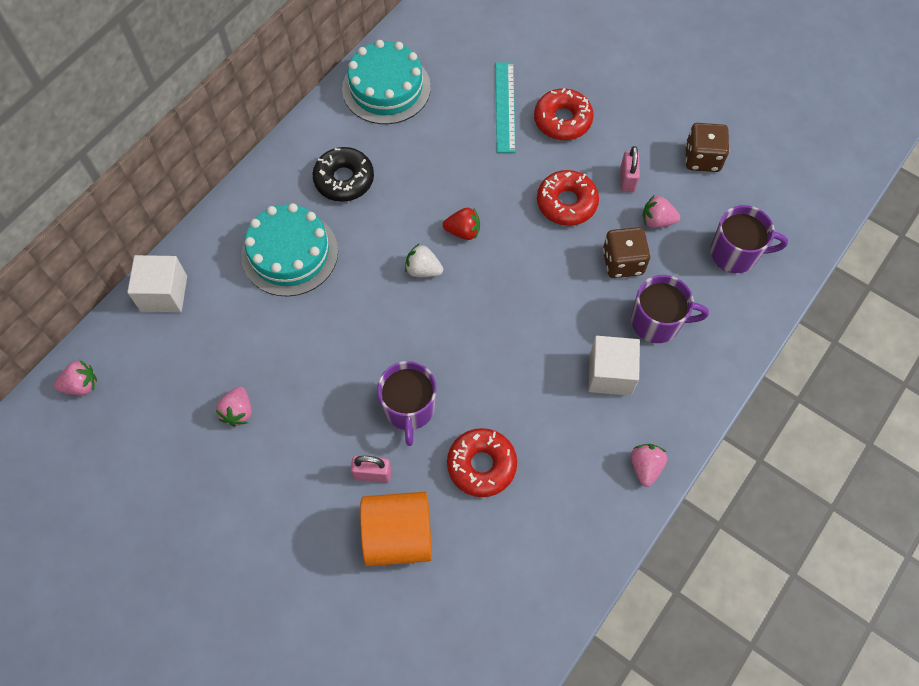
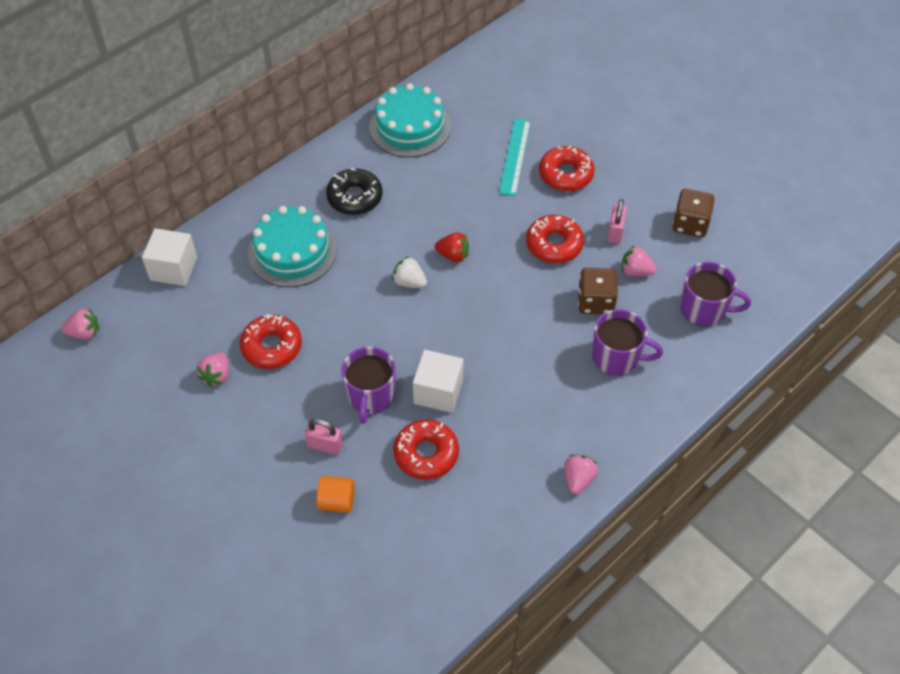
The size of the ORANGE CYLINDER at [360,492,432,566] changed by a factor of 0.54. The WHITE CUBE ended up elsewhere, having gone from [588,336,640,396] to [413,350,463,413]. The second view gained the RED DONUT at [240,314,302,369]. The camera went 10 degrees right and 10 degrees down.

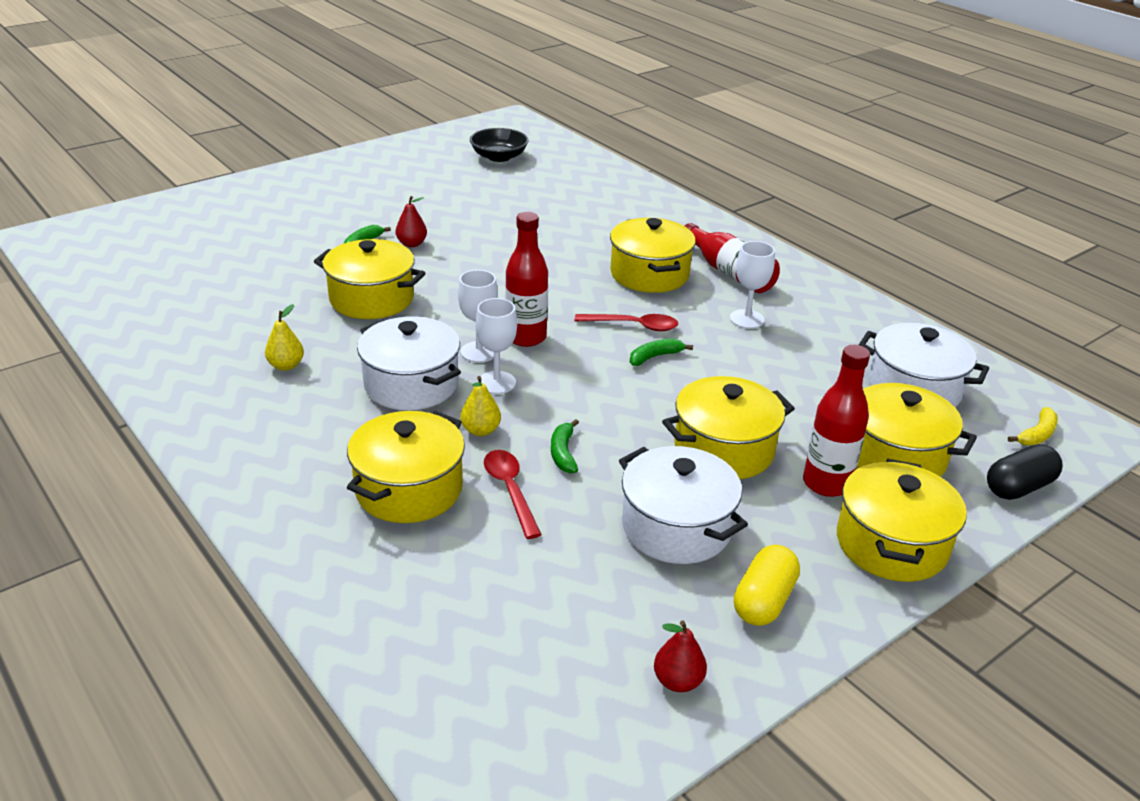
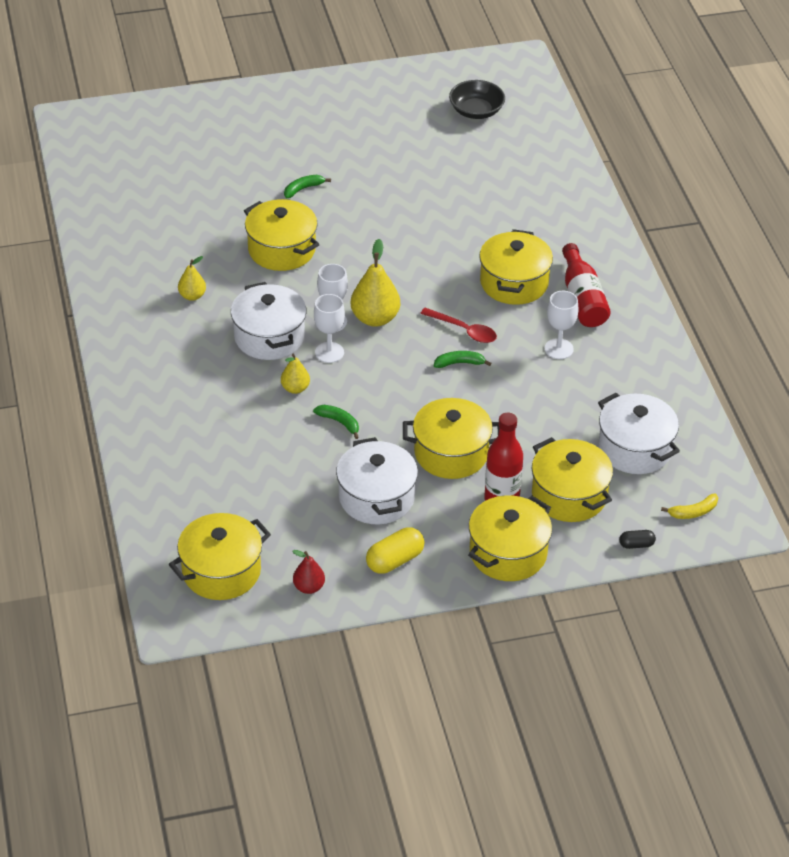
The YELLOW POT ended up elsewhere, having gone from [347,411,465,523] to [169,513,271,600]. The second view lost the RED PEAR at [396,196,427,247]. The second view lost the RED SPOON at [484,450,542,539]. Where the RED BOTTLE stood at [505,212,548,347], the YELLOW PEAR came to stand at [351,239,400,327]. The GREEN BANANA at [551,419,579,473] ended up facing another way, 105 degrees clockwise from before. The size of the BLACK CAPSULE at [987,444,1063,500] changed by a factor of 0.57. The camera went 25 degrees right and 10 degrees up.

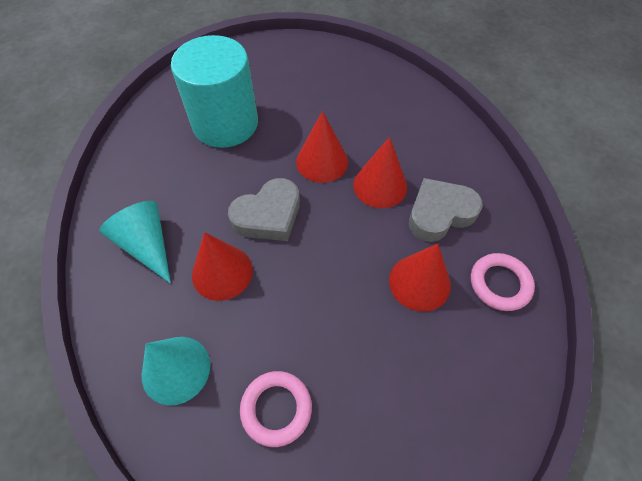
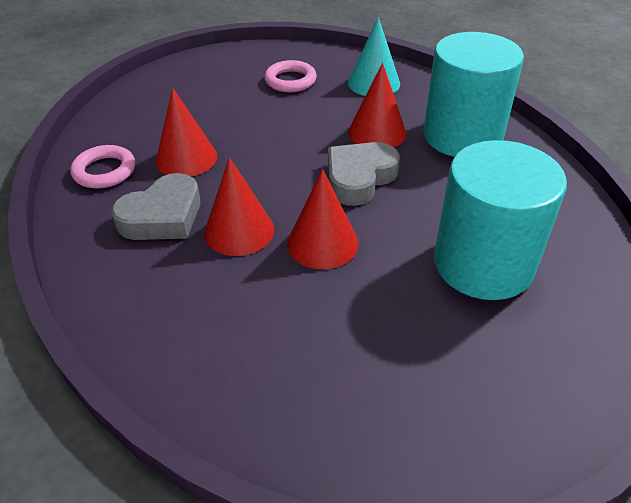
Where the TURQUOISE CONE stood at [99,201,171,283], the TURQUOISE CYLINDER came to stand at [424,32,524,157]. The camera went 165 degrees right and 15 degrees down.

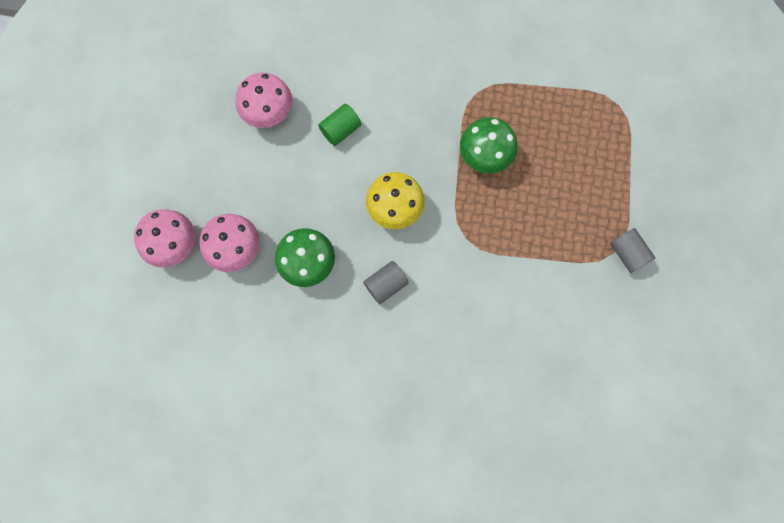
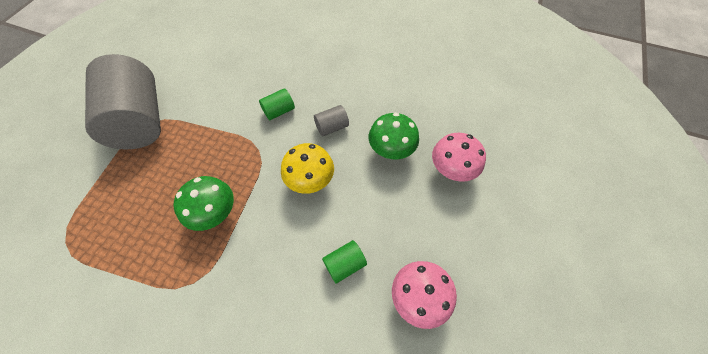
The second view lost the PINK MUSHROOM at [134,209,195,267]. The size of the GREY CYLINDER at [610,228,655,273] changed by a factor of 2.48. The second view gained the GREEN CYLINDER at [259,88,295,120]. The camera went 170 degrees left and 15 degrees down.

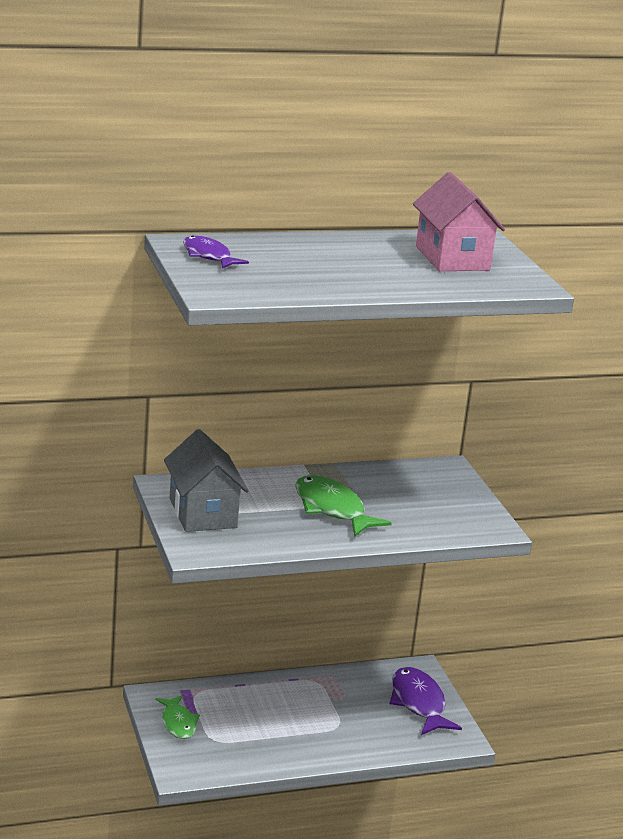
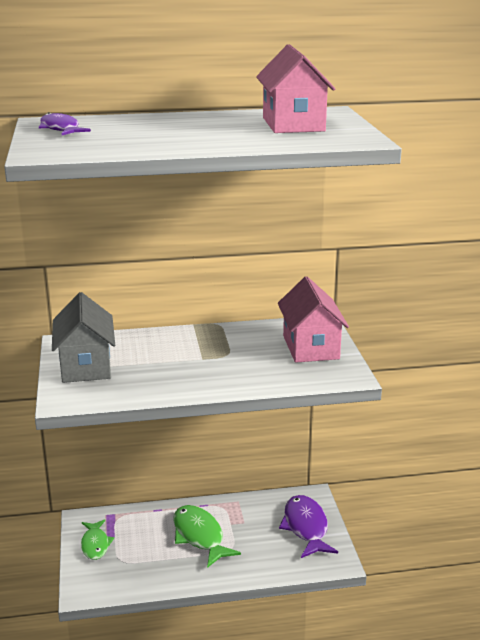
The GREEN FISH ended up elsewhere, having gone from [295,475,392,537] to [173,505,241,568]. The second view gained the PINK HOUSE at [278,277,349,363]. The camera went 10 degrees right and 0 degrees up.

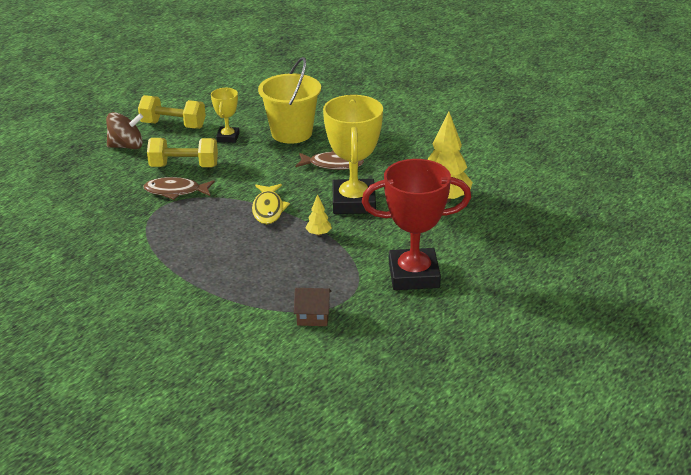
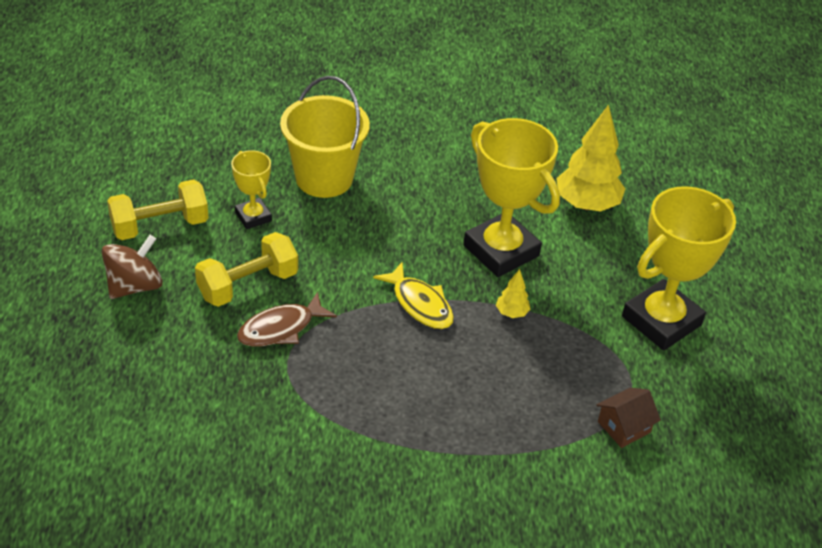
The second view lost the BROWN FISH at [296,151,364,170]. What was the RED TROPHY at [362,159,471,290] turned into the YELLOW TROPHY at [622,186,736,350]. The camera went 40 degrees left and 10 degrees up.

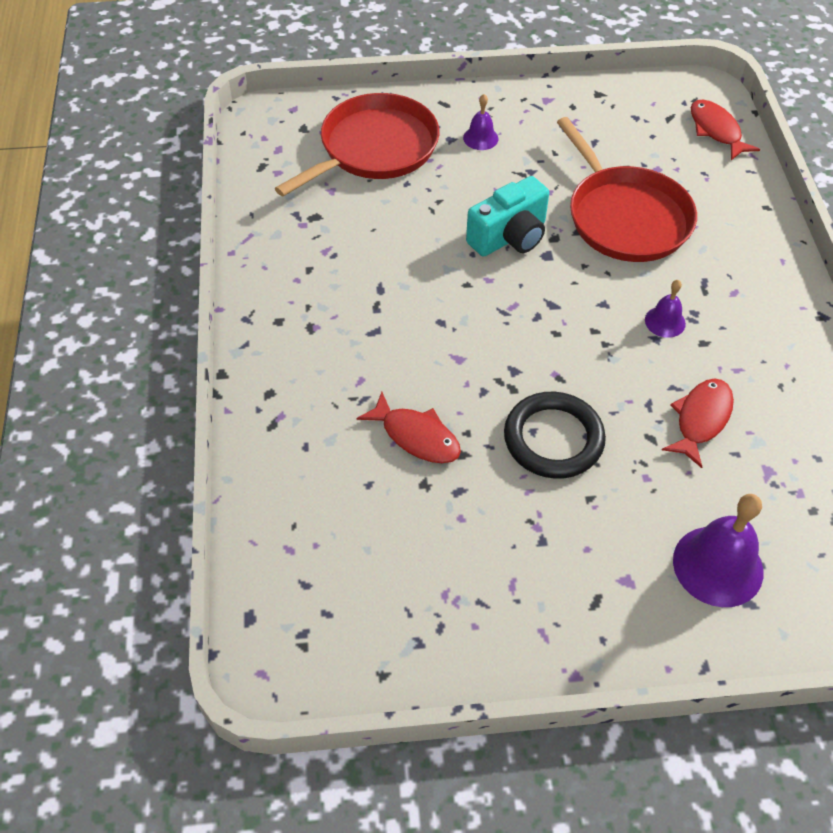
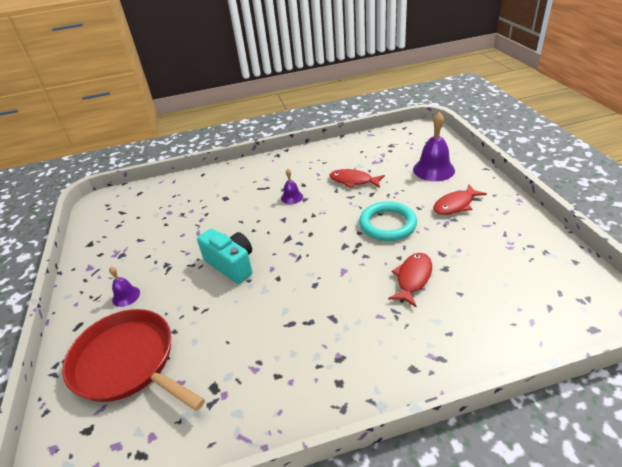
What was the BLACK RING at [504,392,606,479] turned into the TURQUOISE RING at [359,201,417,241]. The second view lost the RED PAN at [557,117,697,262]. The RED FISH ended up elsewhere, having gone from [691,100,760,160] to [433,185,487,215]. The camera went 95 degrees left and 15 degrees down.

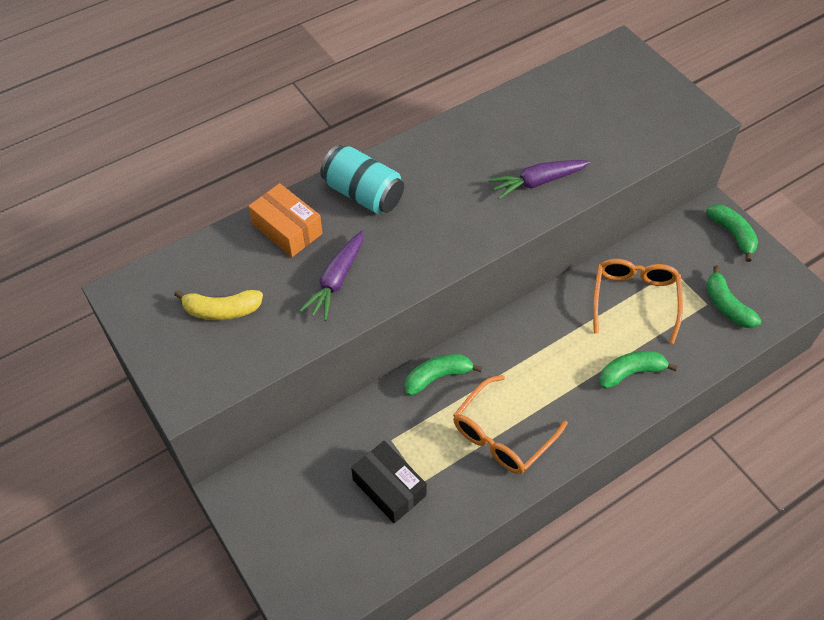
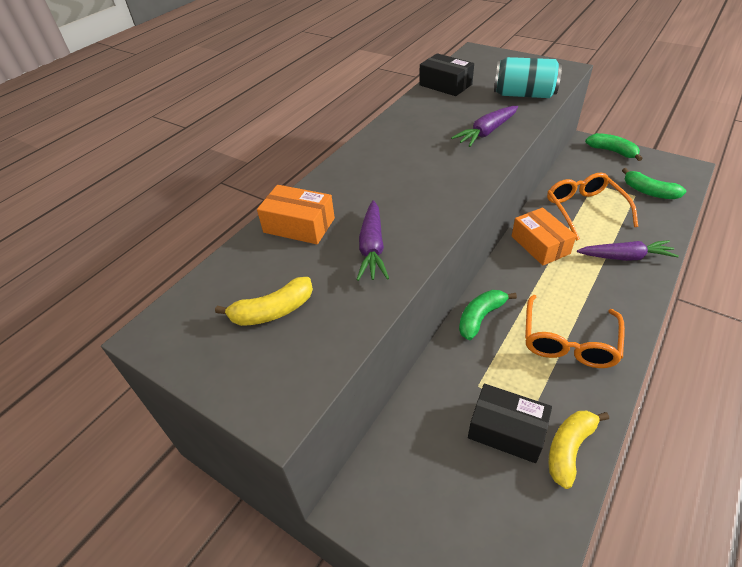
The TURQUOISE CAN ended up elsewhere, having gone from [320,145,404,214] to [494,57,562,98]. Where the GREEN BANANA stood at [599,351,678,389], the PURPLE CARROT came to stand at [577,240,679,261]. The second view gained the BLACK BOX at [419,53,474,96]. The second view gained the ORANGE BOX at [512,207,576,266]. The second view gained the YELLOW BANANA at [548,411,609,489]. The camera went 20 degrees left and 10 degrees down.

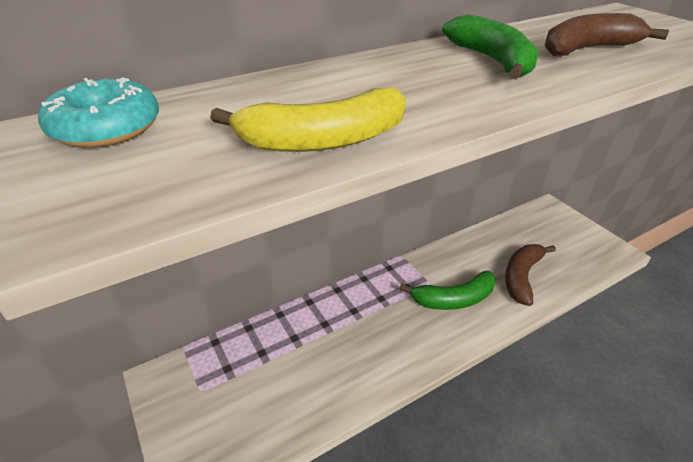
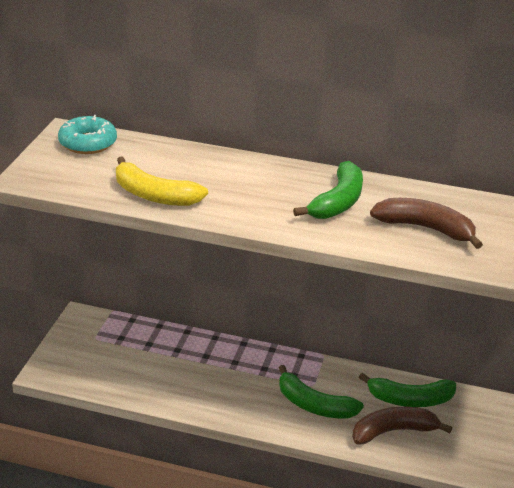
The second view gained the GREEN BANANA at [359,373,456,407]. The camera went 45 degrees right and 5 degrees down.

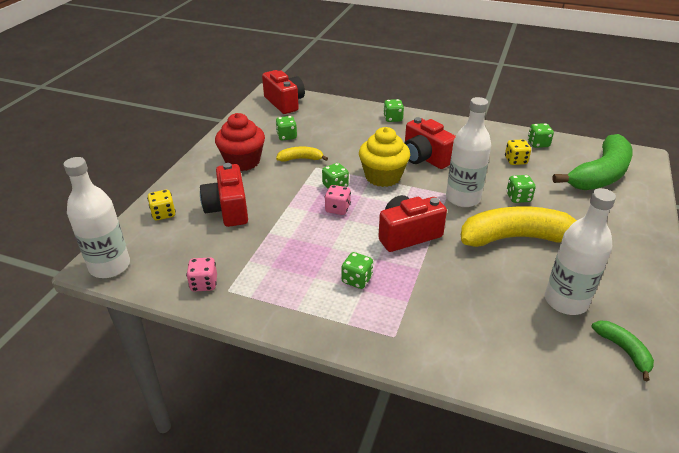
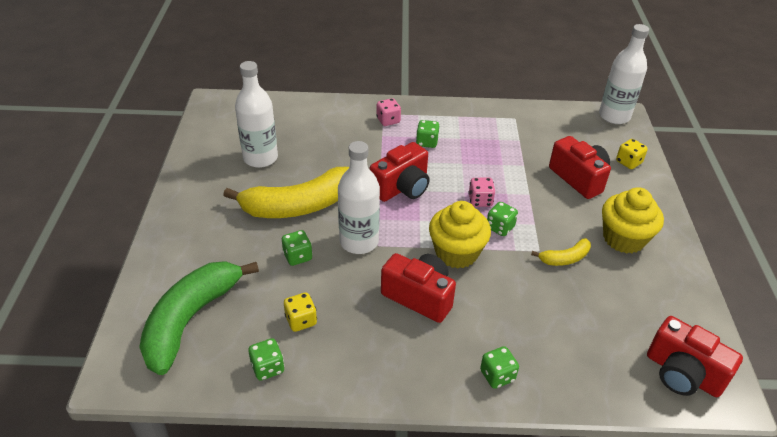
The PINK DICE ended up elsewhere, having gone from [186,258,217,292] to [376,98,401,126]. What was the RED CUPCAKE at [215,113,265,171] turned into the YELLOW CUPCAKE at [602,187,664,254]. The second view lost the GREEN DICE at [275,116,297,141]. The second view lost the GREEN BANANA at [592,320,654,381]. The camera went 160 degrees right and 5 degrees up.

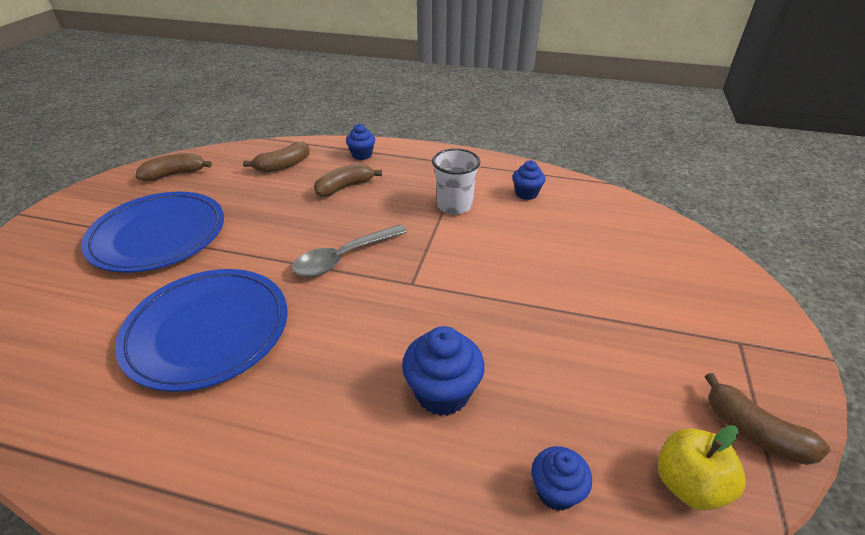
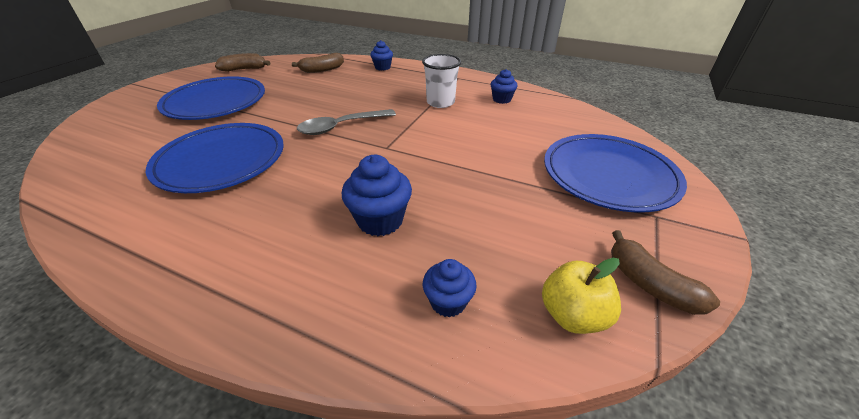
The second view lost the BROWN BANANA at [314,163,382,197]. The second view gained the BLUE PLATE at [544,134,687,212]. The camera went 10 degrees right and 0 degrees up.

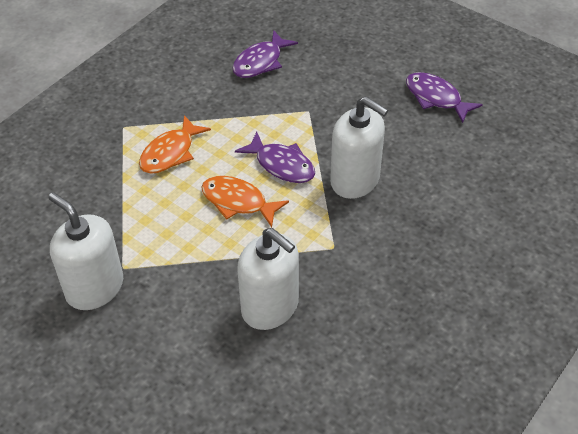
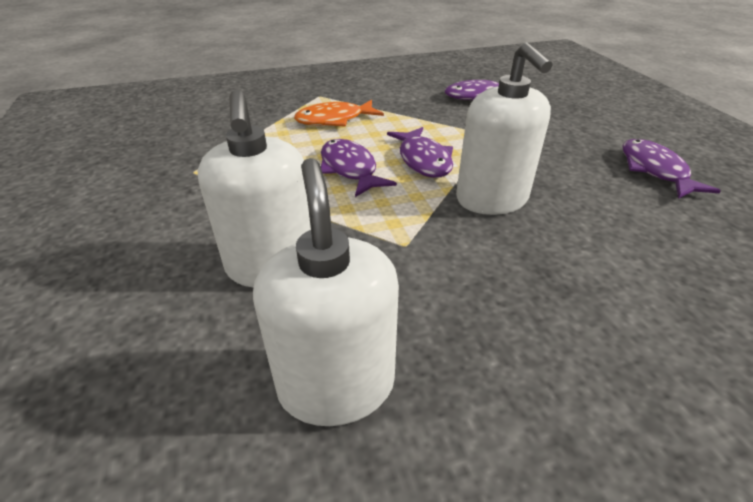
The WHITE SOAP DISPENSER ended up elsewhere, having gone from [48,192,123,310] to [253,158,399,426]. What was the ORANGE FISH at [201,176,289,227] turned into the PURPLE FISH at [321,139,397,197]. The camera went 35 degrees right and 10 degrees down.

